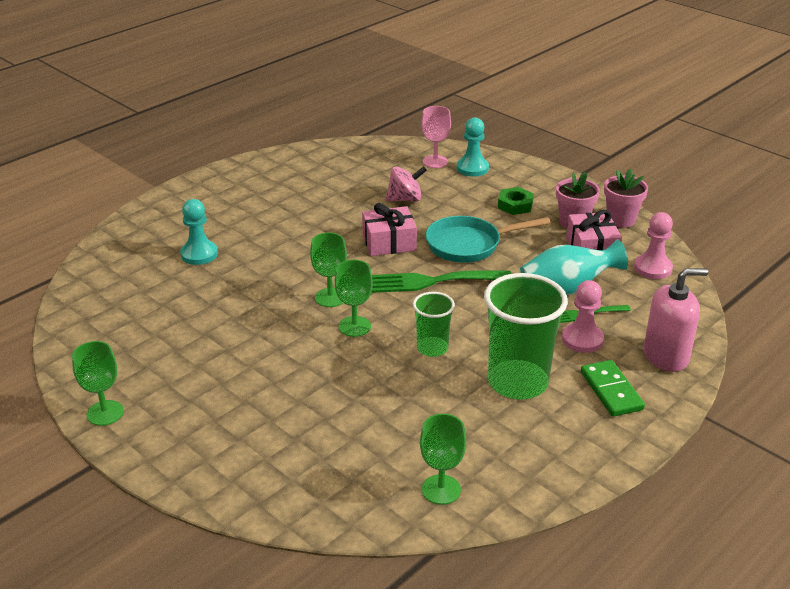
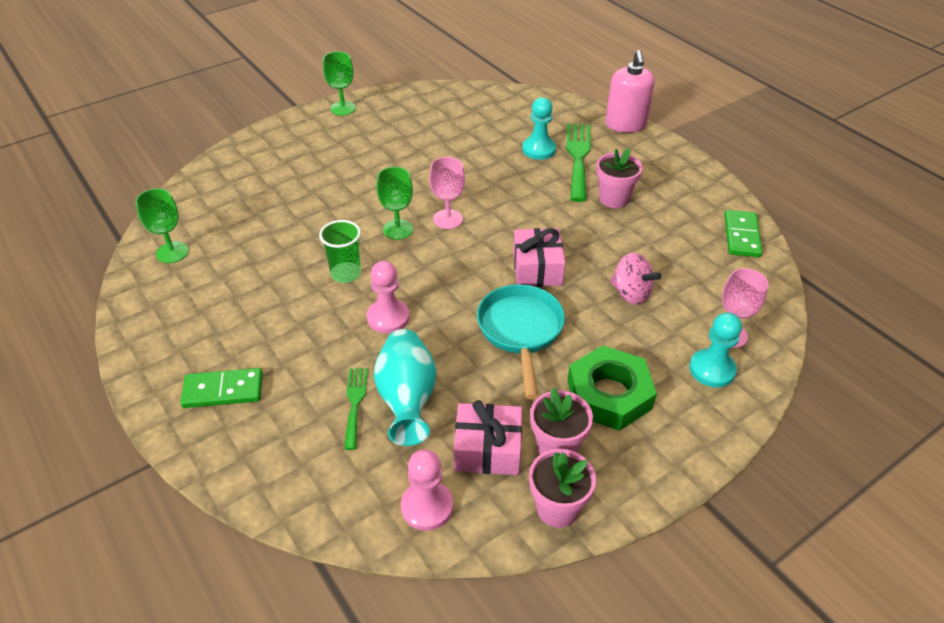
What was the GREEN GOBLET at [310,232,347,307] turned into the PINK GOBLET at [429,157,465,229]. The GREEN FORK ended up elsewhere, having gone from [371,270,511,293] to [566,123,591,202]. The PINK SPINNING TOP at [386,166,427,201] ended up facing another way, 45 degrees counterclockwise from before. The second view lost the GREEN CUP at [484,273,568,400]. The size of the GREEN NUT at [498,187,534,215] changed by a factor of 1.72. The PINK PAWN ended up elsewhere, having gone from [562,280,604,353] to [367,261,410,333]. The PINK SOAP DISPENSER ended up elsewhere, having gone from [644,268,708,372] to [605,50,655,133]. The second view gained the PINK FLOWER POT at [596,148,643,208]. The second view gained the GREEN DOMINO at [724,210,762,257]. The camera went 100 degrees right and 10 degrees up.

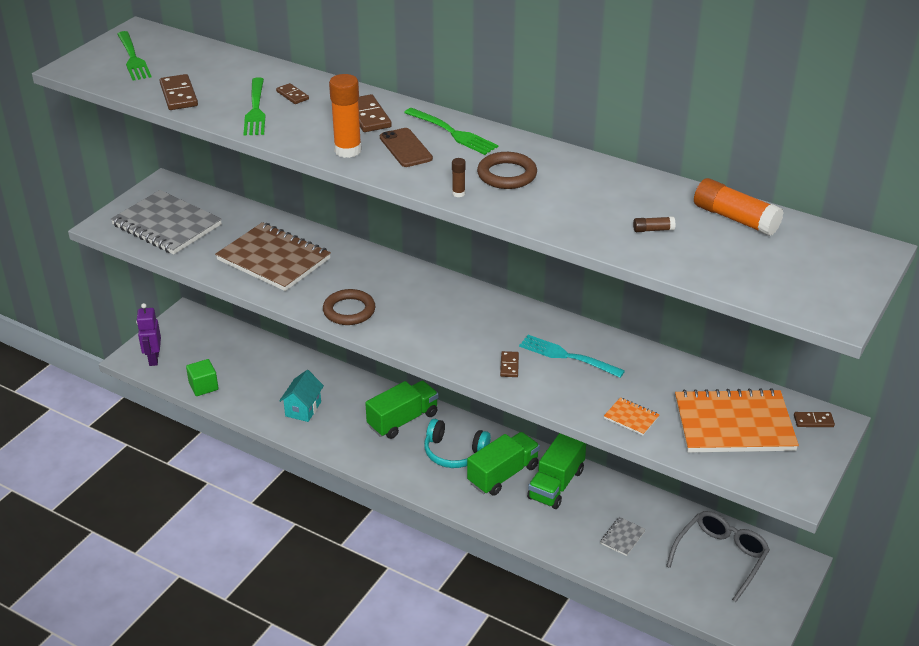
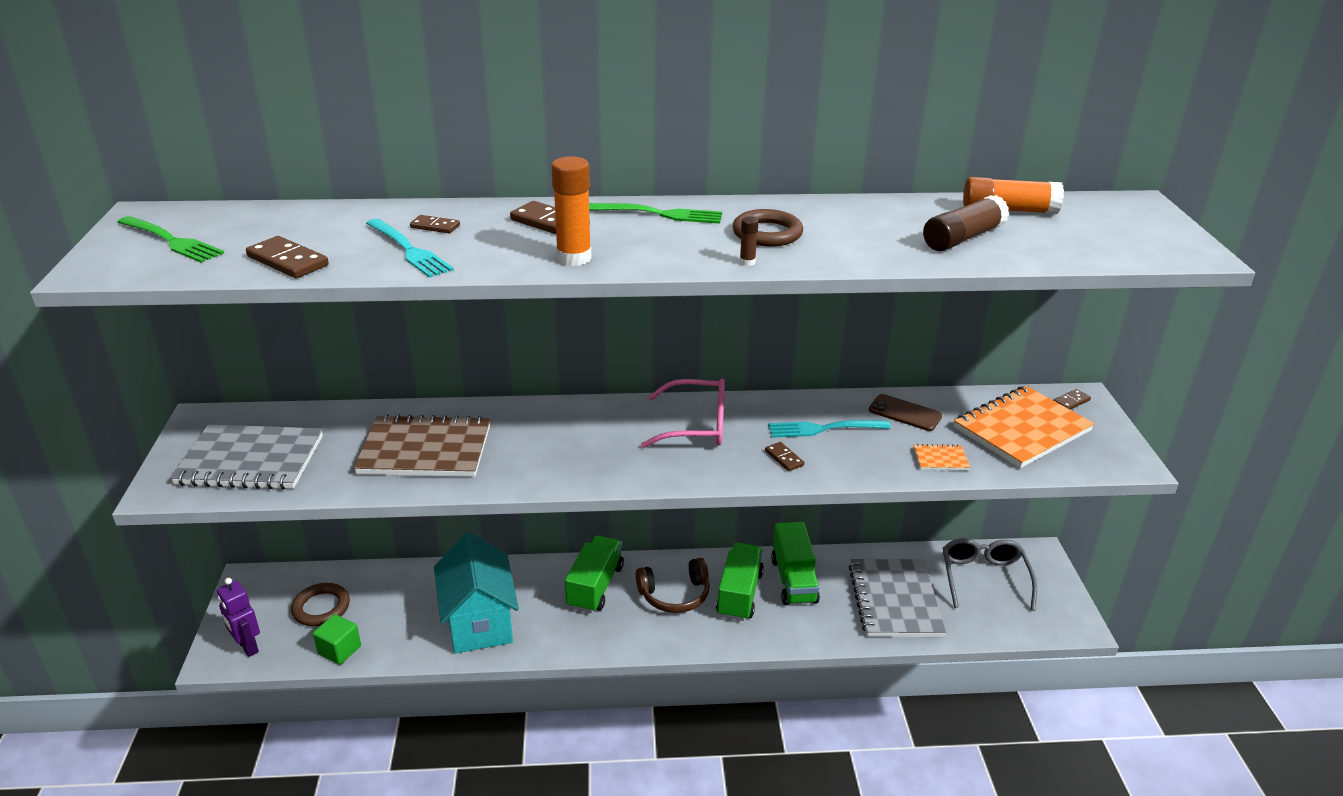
What was the GREEN FORK at [244,77,265,136] turned into the TURQUOISE FORK at [366,219,454,278]. The size of the TURQUOISE HOUSE at [279,370,324,422] changed by a factor of 1.85. The BROWN RING ended up elsewhere, having gone from [323,289,375,325] to [291,583,350,626]. The BROWN PHONE ended up elsewhere, having gone from [380,128,433,167] to [869,394,942,431]. What was the TURQUOISE HEADPHONES at [424,419,491,468] turned into the BROWN HEADPHONES at [636,558,710,613]. The size of the GREY NOTEBOOK at [600,517,646,556] changed by a factor of 2.39. The size of the BROWN GLUE STICK at [633,216,676,232] changed by a factor of 2.17. The second view gained the PINK GLASSES at [641,379,725,448]. The camera went 35 degrees left and 5 degrees down.

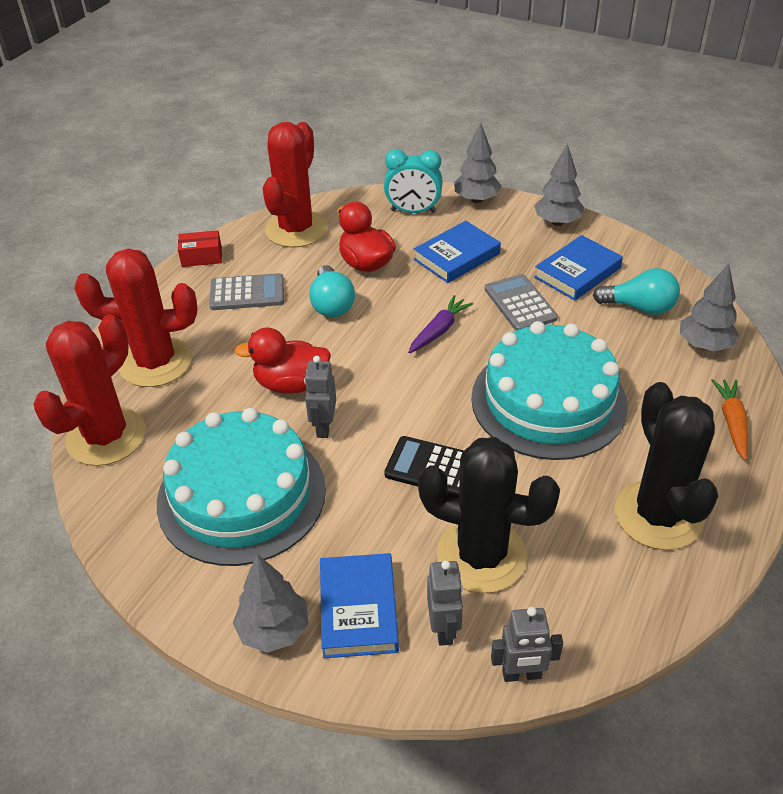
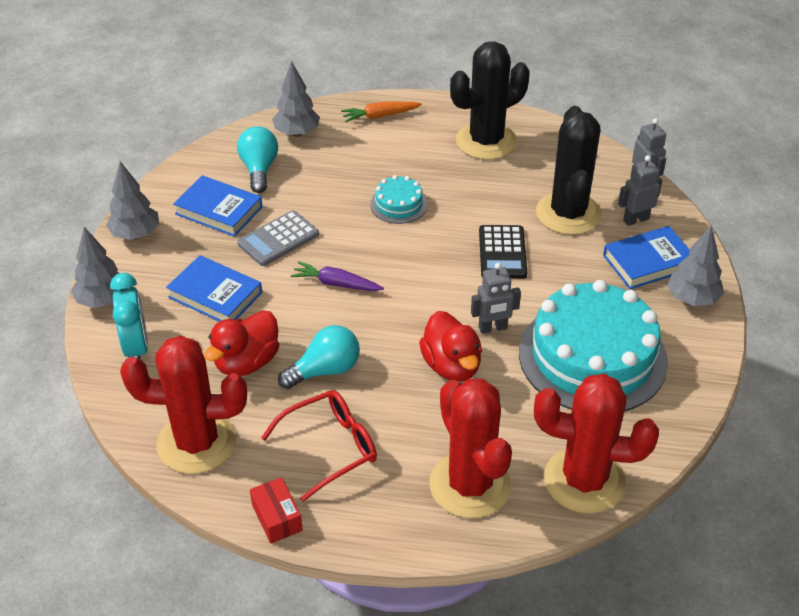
Where the GREY CALCULATOR stood at [209,273,284,310], the RED GLASSES came to stand at [261,390,377,502]. The size of the TURQUOISE CAKE at [471,321,628,460] changed by a factor of 0.44. The camera went 110 degrees left and 0 degrees up.

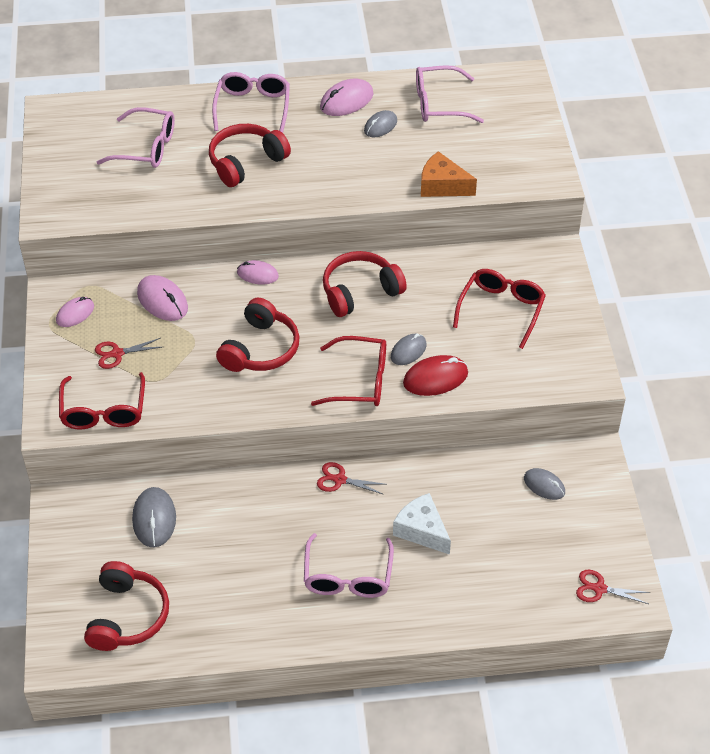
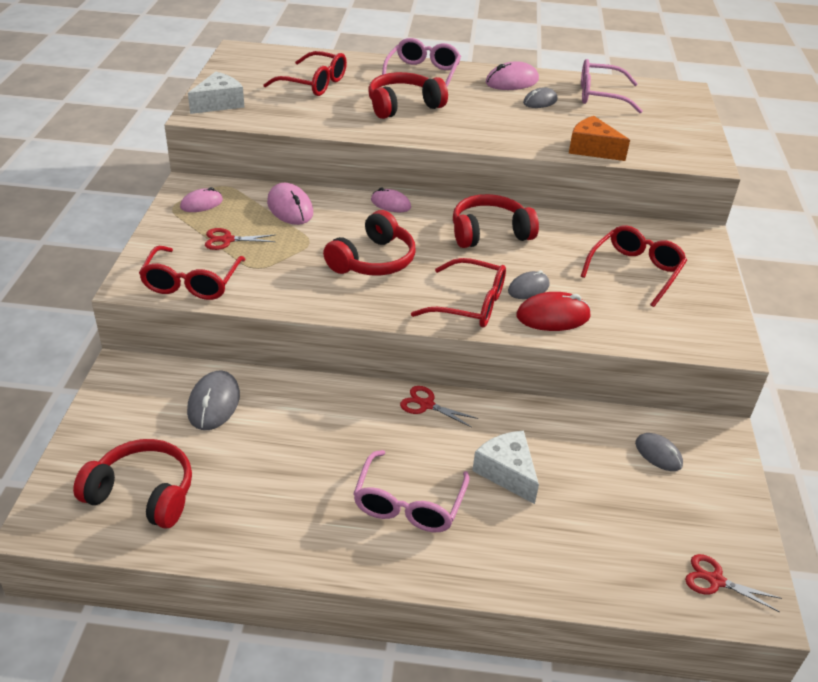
The RED HEADPHONES at [84,561,169,651] ended up facing another way, 90 degrees counterclockwise from before. What was the PINK GLASSES at [97,107,175,168] turned into the RED GLASSES at [263,51,347,96]. The second view gained the WHITE CHEESE at [188,72,245,114]. The camera went 10 degrees right and 10 degrees down.

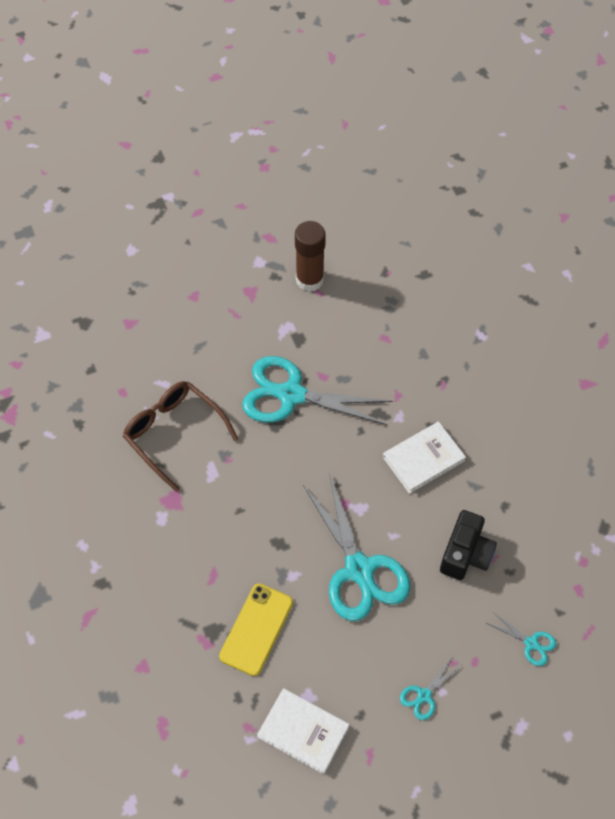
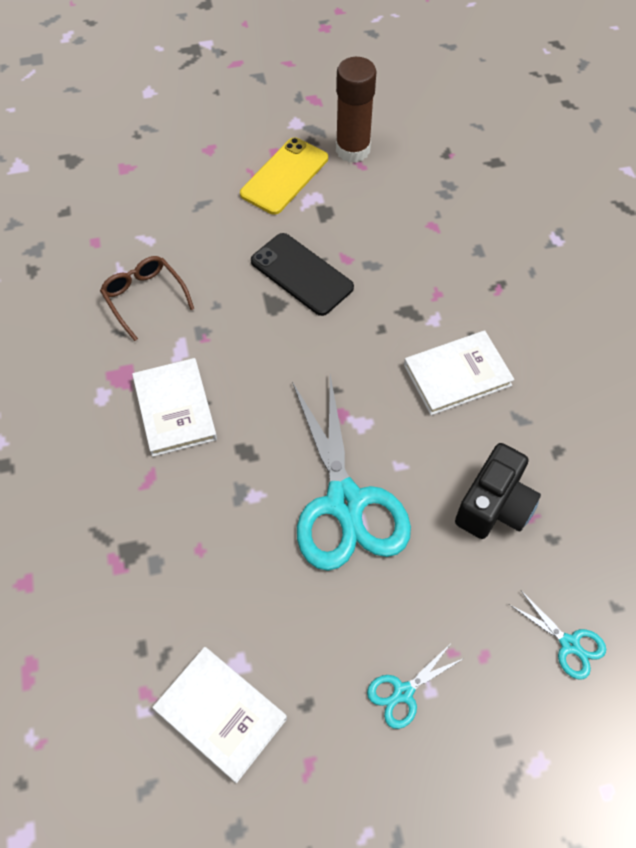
The size of the BROWN GLASSES at [123,381,238,492] changed by a factor of 0.64. The YELLOW PHONE ended up elsewhere, having gone from [219,584,293,676] to [240,137,328,215]. Where the TURQUOISE SCISSORS stood at [242,356,393,425], the BLACK PHONE came to stand at [251,233,354,316]. The second view gained the WHITE BOOK at [132,358,217,457]. The camera went 10 degrees right and 0 degrees up.

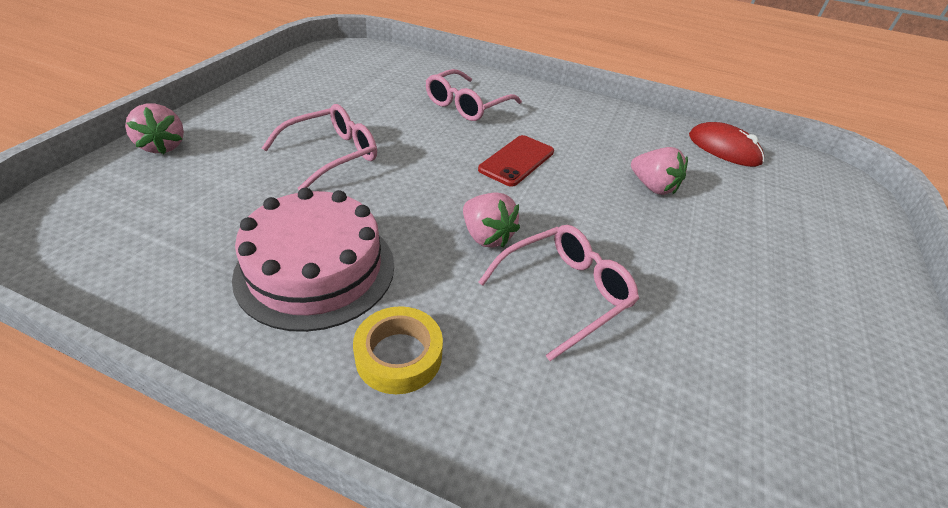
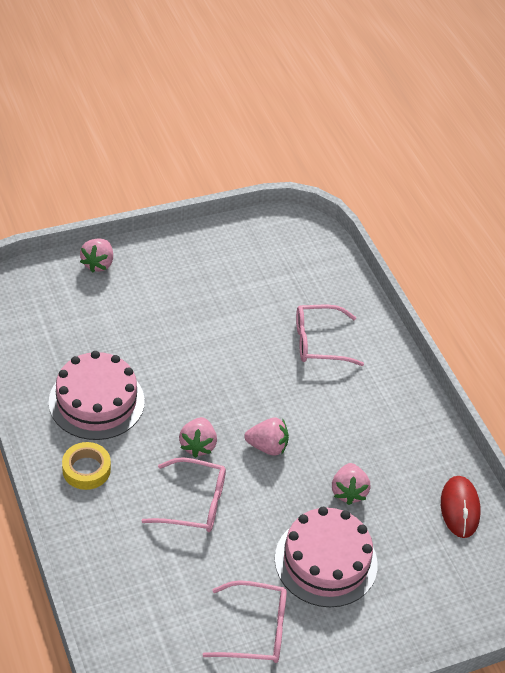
The PINK GLASSES ended up elsewhere, having gone from [262,104,377,190] to [202,580,287,663]. The second view lost the RED PHONE at [478,135,554,187]. The second view gained the PINK STRAWBERRY at [244,418,289,456]. The second view gained the PINK CAKE at [275,507,378,607]. The camera went 45 degrees right and 5 degrees up.

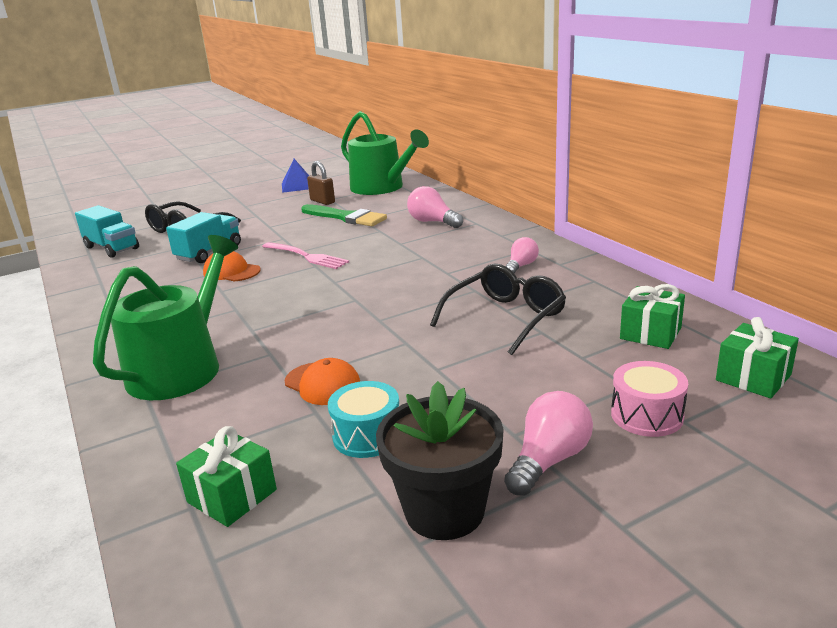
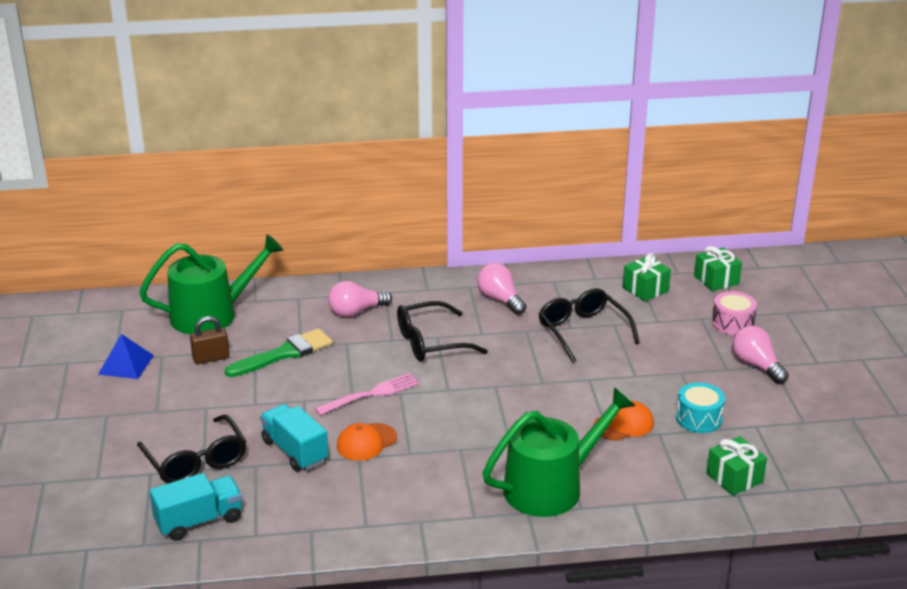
The GREEN WATERING CAN at [93,235,238,400] ended up facing another way, 105 degrees clockwise from before. The second view lost the BLACK FLOWER POT at [376,381,504,540]. The size of the PINK LIGHT BULB at [506,237,539,273] changed by a factor of 1.51. The second view gained the BLACK GLASSES at [397,301,488,361]. The camera went 70 degrees left and 5 degrees up.

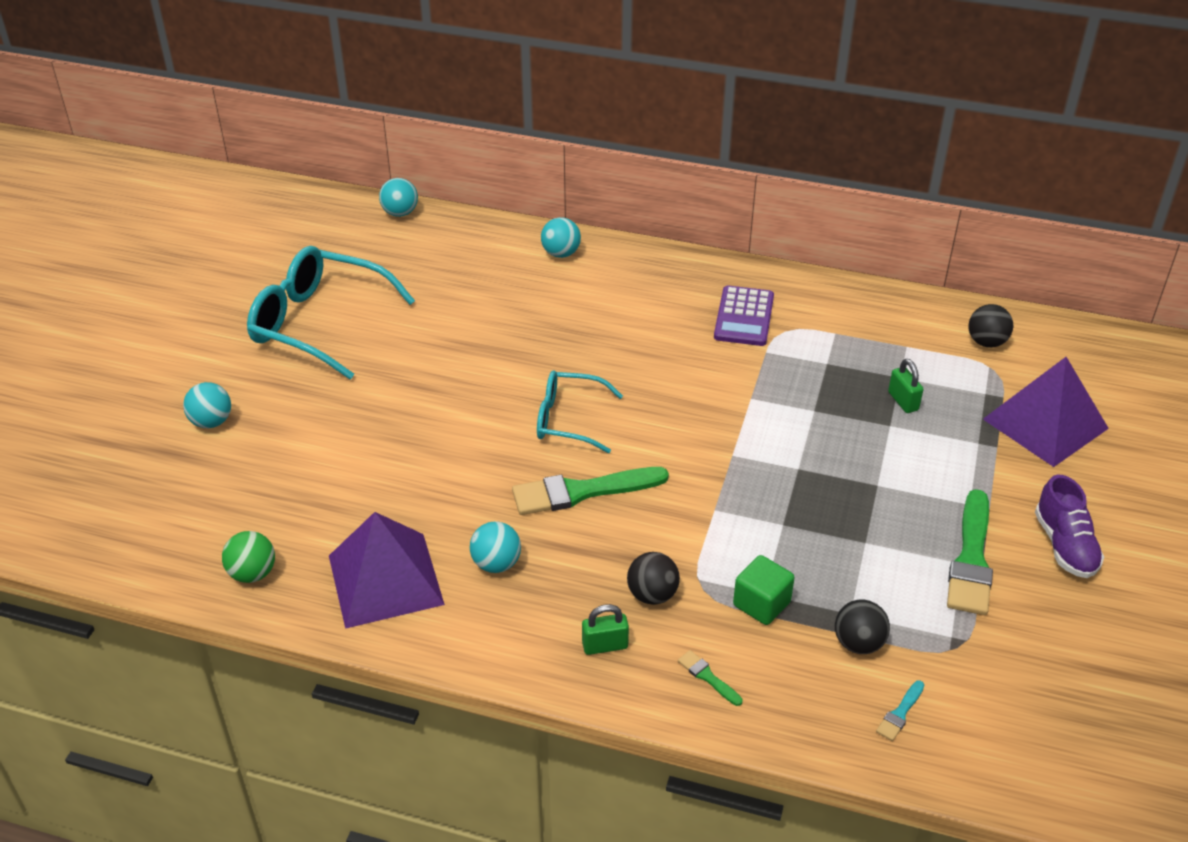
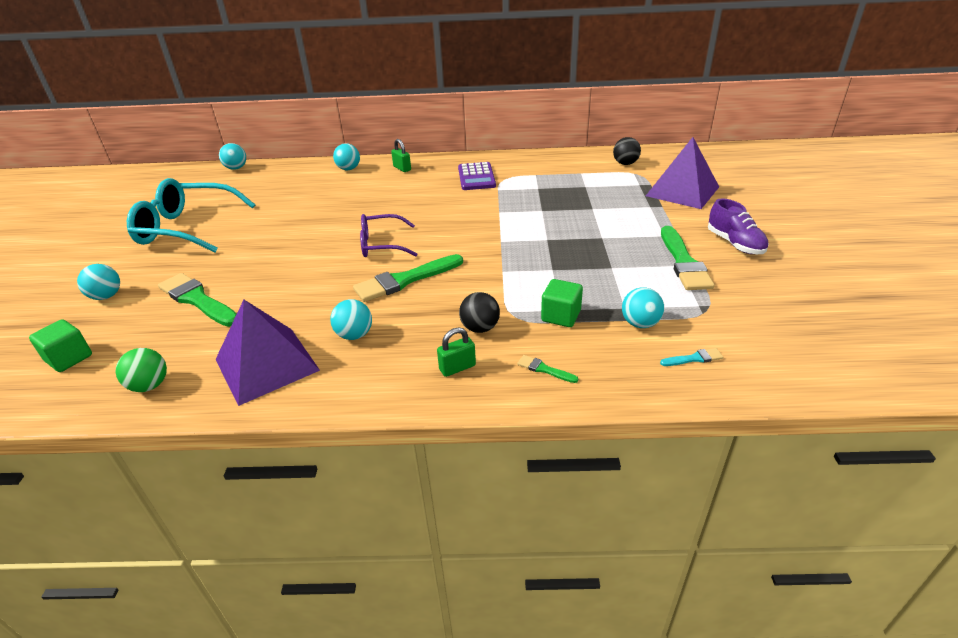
What was the TURQUOISE GLASSES at [537,371,623,453] turned into the PURPLE GLASSES at [360,214,417,257]. What was the BLACK BALL at [835,600,890,654] turned into the TURQUOISE BALL at [622,287,664,328]. The TURQUOISE BRUSH at [876,681,924,741] ended up facing another way, 120 degrees counterclockwise from before. The GREEN PADLOCK ended up elsewhere, having gone from [888,359,924,413] to [391,139,411,172]. The second view gained the GREEN CUBE at [29,319,92,372]. The second view gained the GREEN BRUSH at [158,273,237,327]. The camera went 15 degrees left and 5 degrees down.

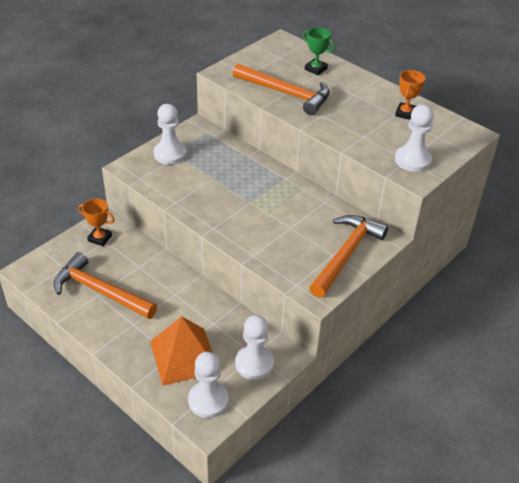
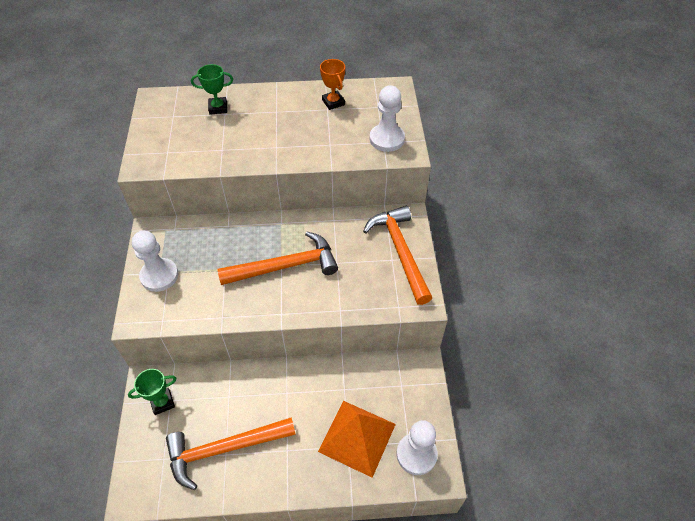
What was the ORANGE TROPHY at [78,199,115,246] turned into the GREEN TROPHY at [128,369,176,415]. The ORANGE HAMMER ended up elsewhere, having gone from [233,63,330,115] to [217,232,338,285]. The second view lost the WHITE PAWN at [235,315,274,380]. The camera went 45 degrees left and 10 degrees up.

